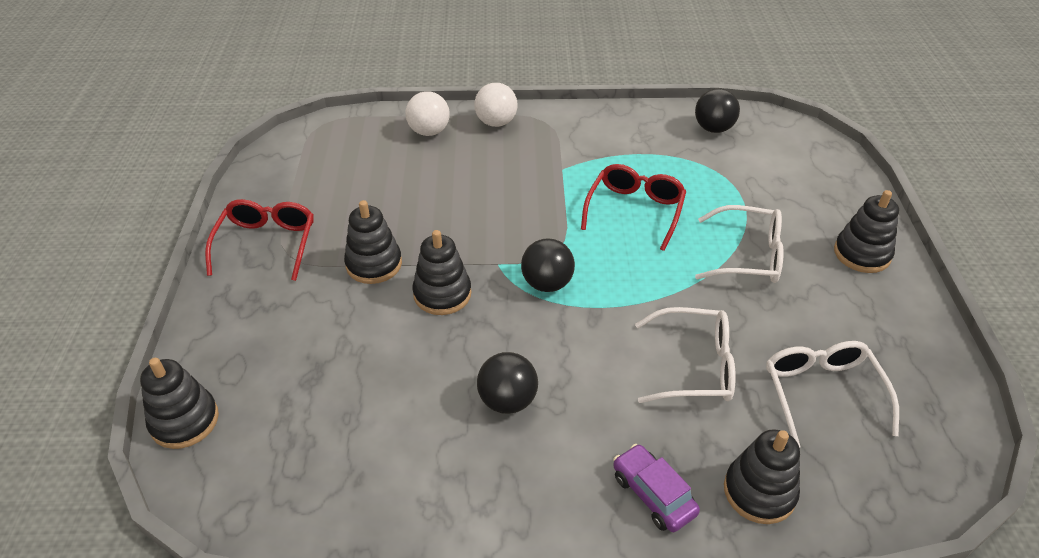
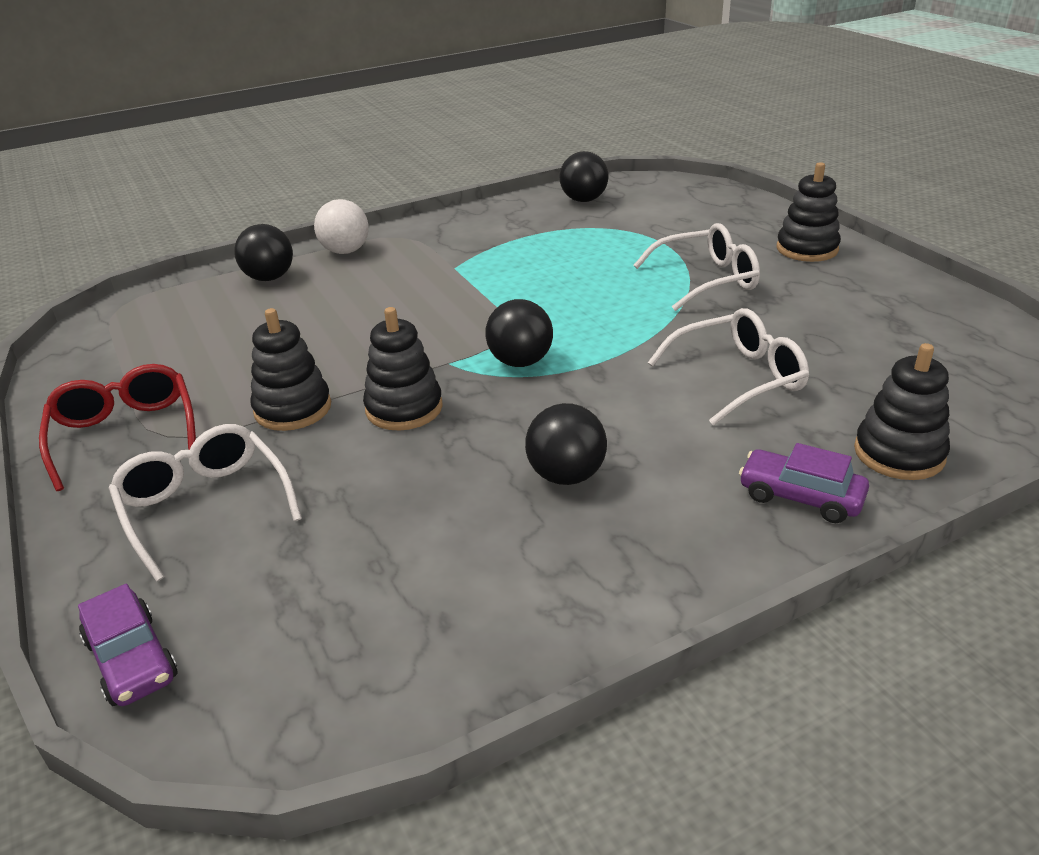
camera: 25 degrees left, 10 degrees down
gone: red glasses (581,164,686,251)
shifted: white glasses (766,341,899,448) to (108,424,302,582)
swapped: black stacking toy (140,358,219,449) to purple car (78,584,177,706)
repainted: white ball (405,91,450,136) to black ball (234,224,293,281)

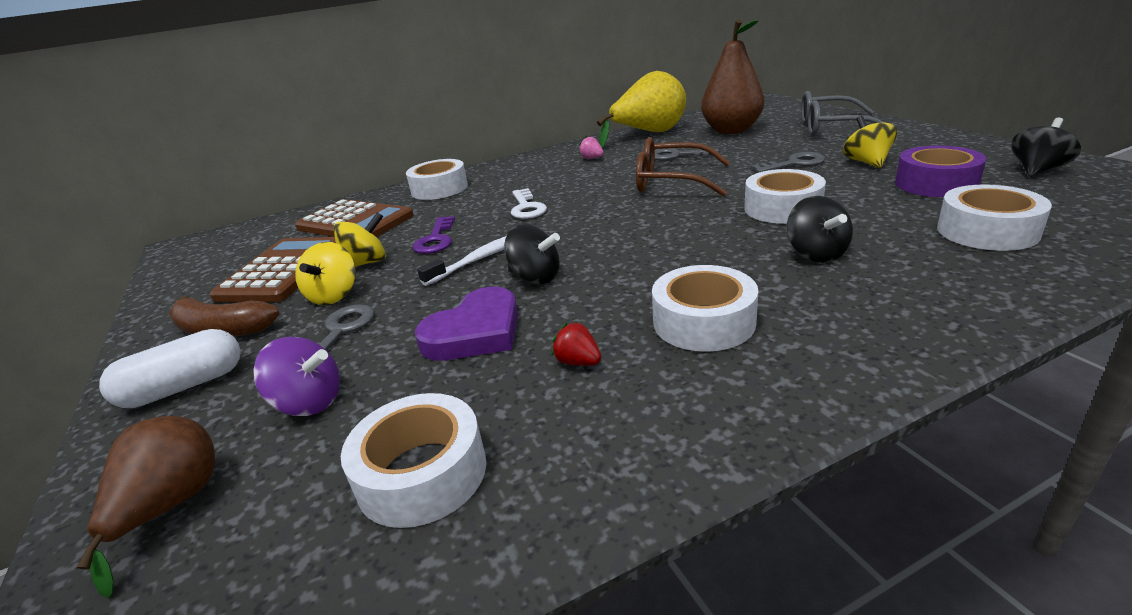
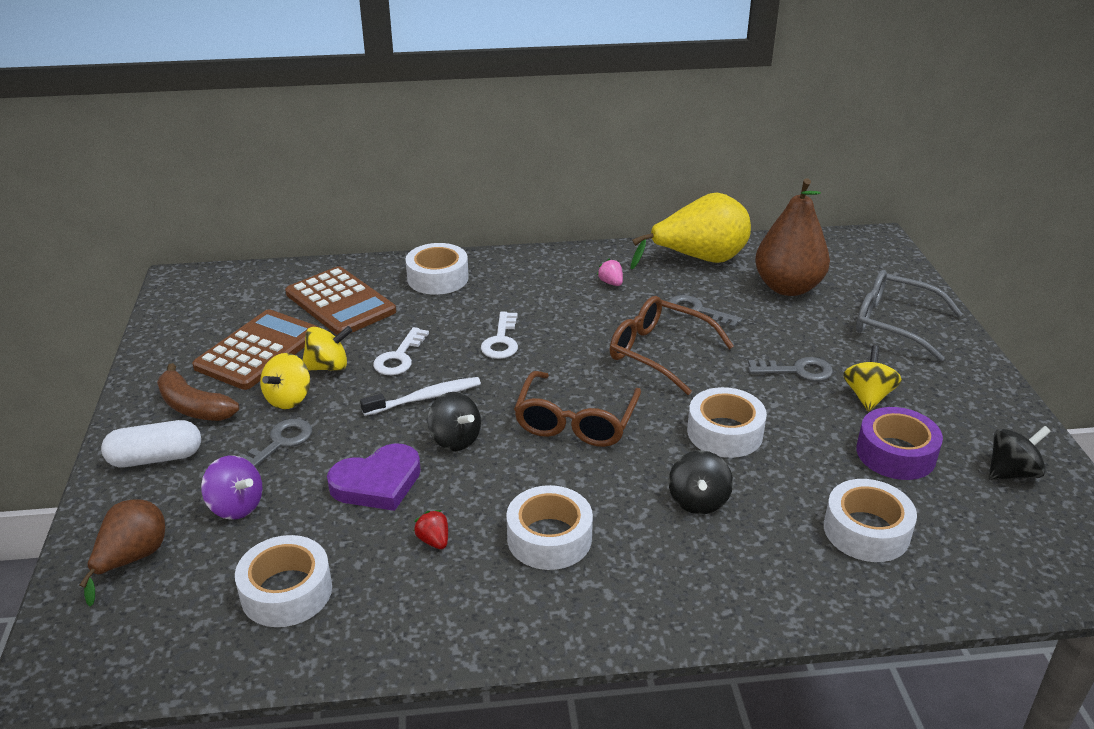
camera: 15 degrees right, 5 degrees up
new: brown glasses (514,371,641,447)
repainted: purple key (412,216,455,254) to white key (373,327,429,375)

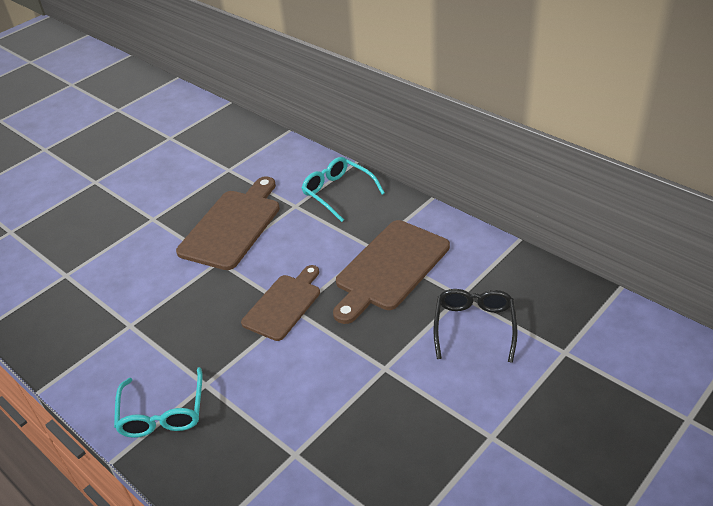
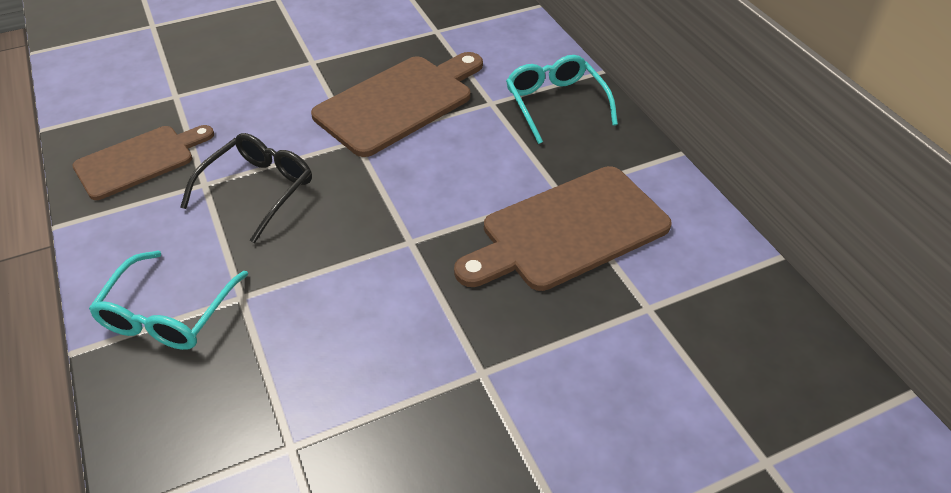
camera: 20 degrees right, 5 degrees up
shifted: brown cutting board (241,265,320,341) to (72,125,214,200); black glasses (433,289,518,363) to (180,133,312,243)

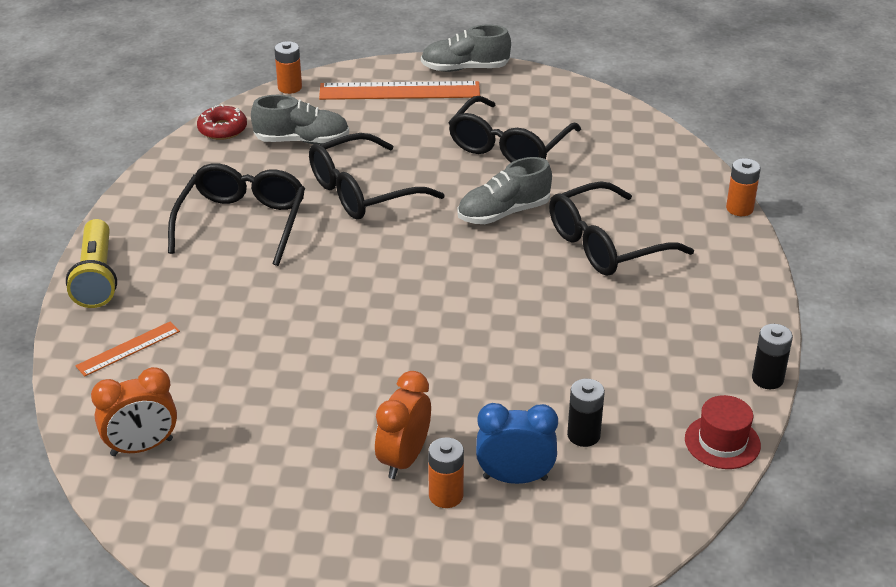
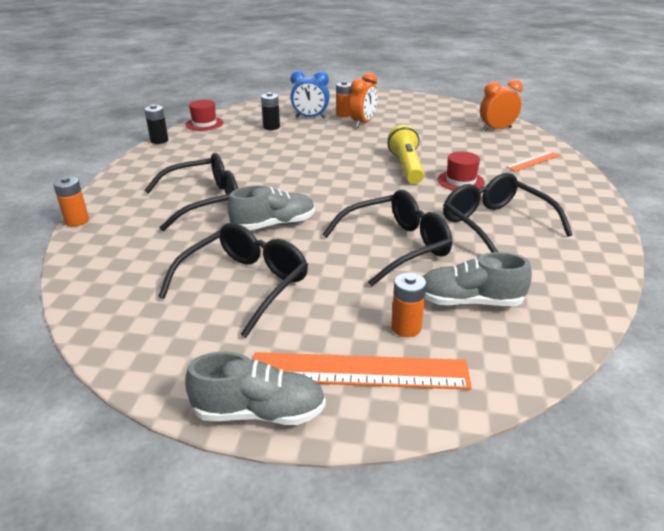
camera: 175 degrees left, 5 degrees down
gone: red donut (197,104,247,140)
new: red hat (438,151,485,190)
shifted: yellow flashlight (66,219,117,308) to (388,125,424,184); orange battery (274,41,302,94) to (391,273,426,337)
rotated: black glasses (168,163,305,266) = (443,173,573,253) 135 degrees clockwise

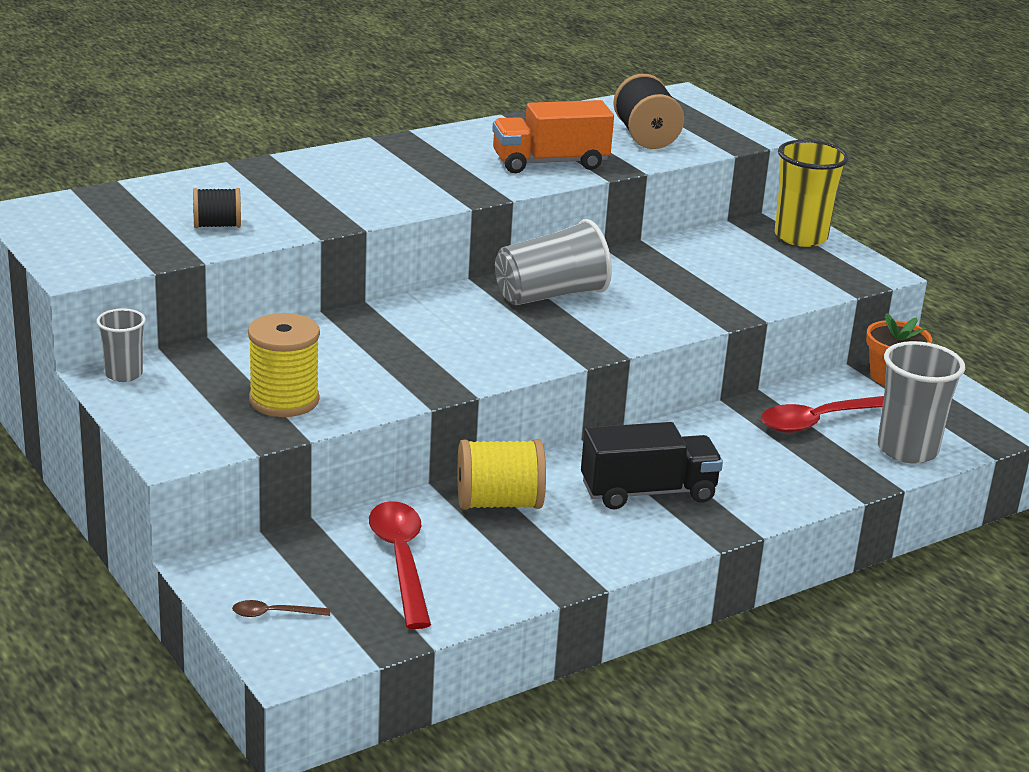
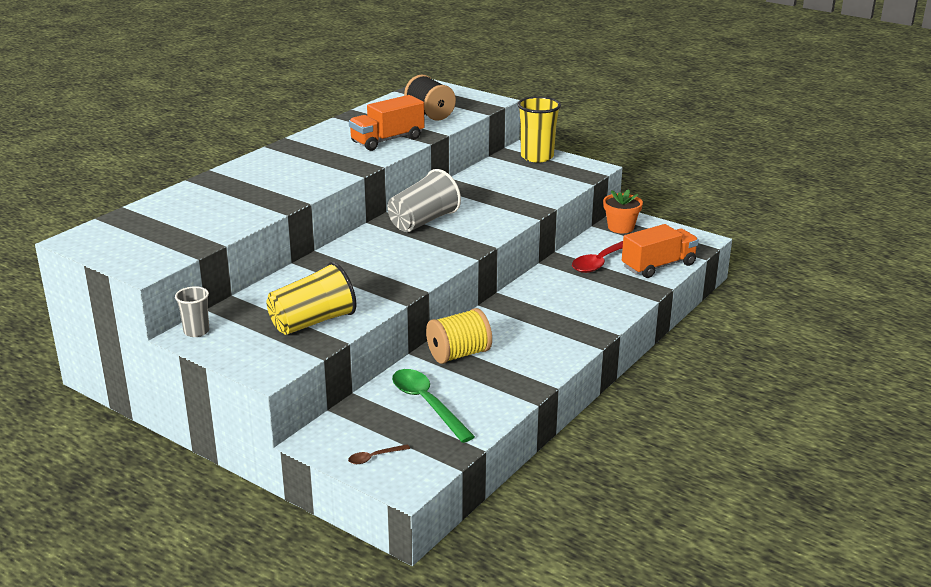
camera: 20 degrees left, 0 degrees up
gone: black spool (193,188,241,228); black truck (581,422,723,509)
swapped: yellow spool (248,313,320,417) to yellow cup (266,262,356,335); grey cup (878,341,965,464) to orange truck (622,224,699,278)
repainted: red spoon (369,501,431,629) to green spoon (392,369,475,443)

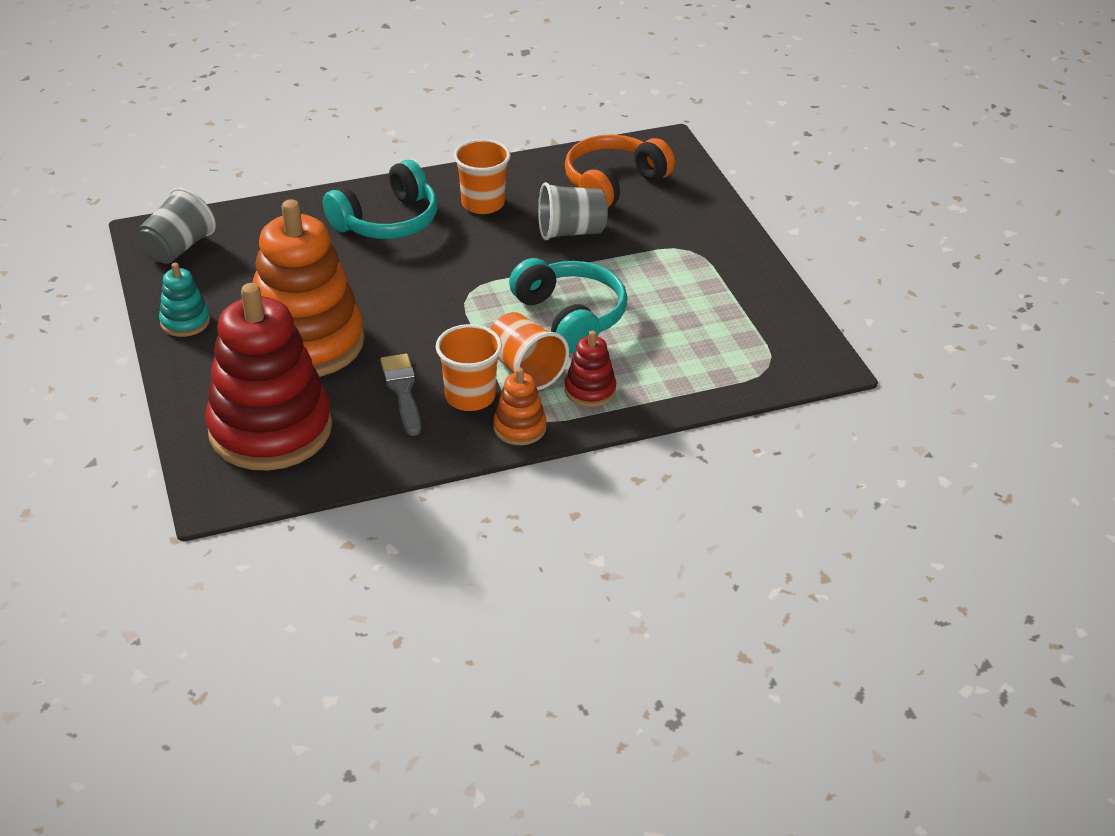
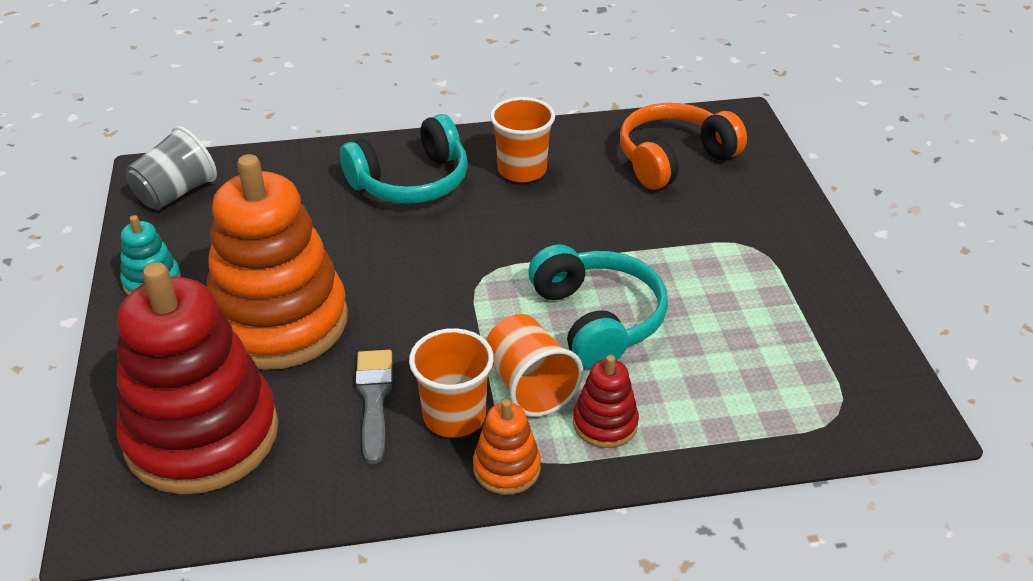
camera: 10 degrees right, 0 degrees up
gone: grey cup (538,182,608,240)

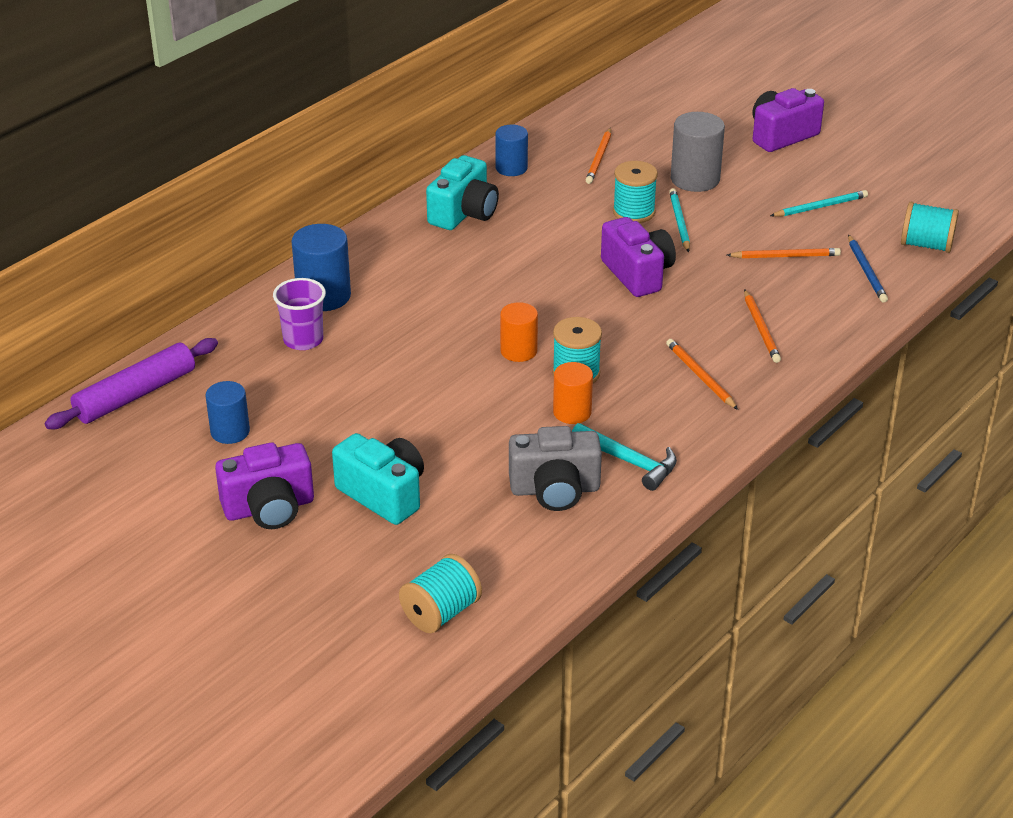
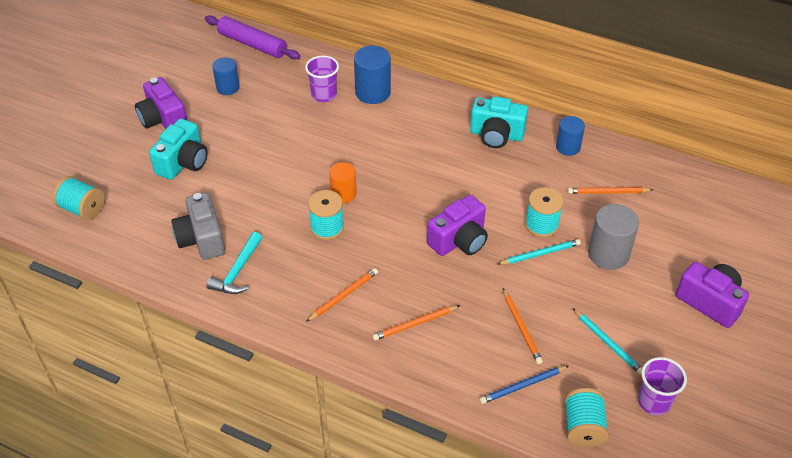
camera: 75 degrees right, 10 degrees up
gone: orange cylinder (553,362,593,424)
new: purple cup (638,357,687,415)

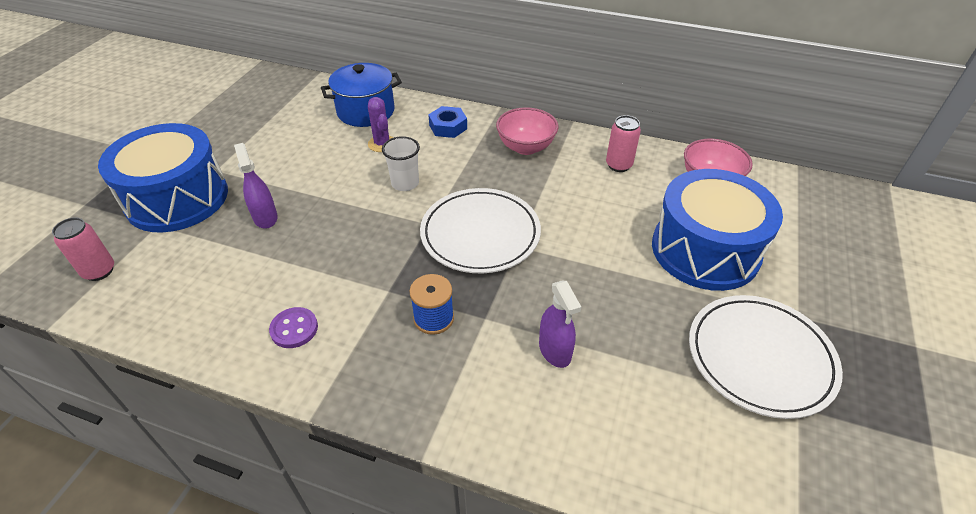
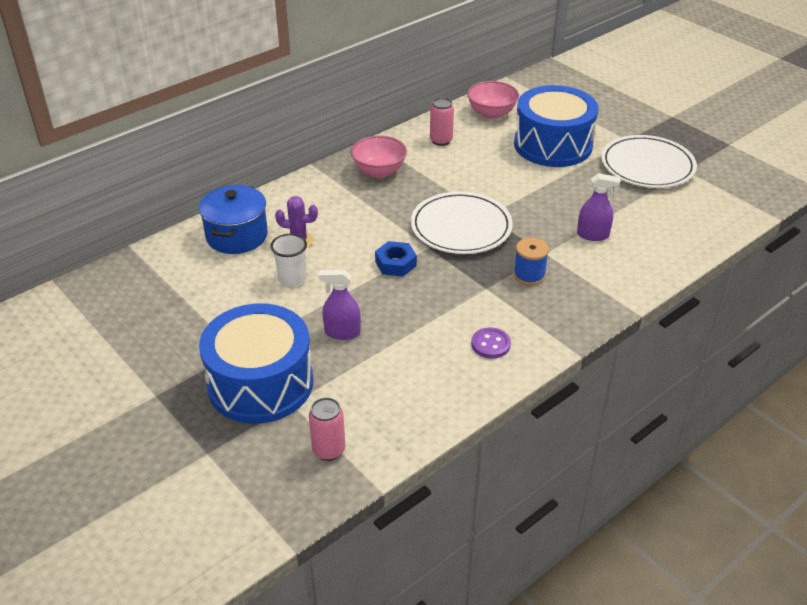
camera: 60 degrees left, 5 degrees down
shifted: white cup (382,136,420,191) to (270,234,307,287); blue nut (428,106,467,138) to (375,241,417,277)

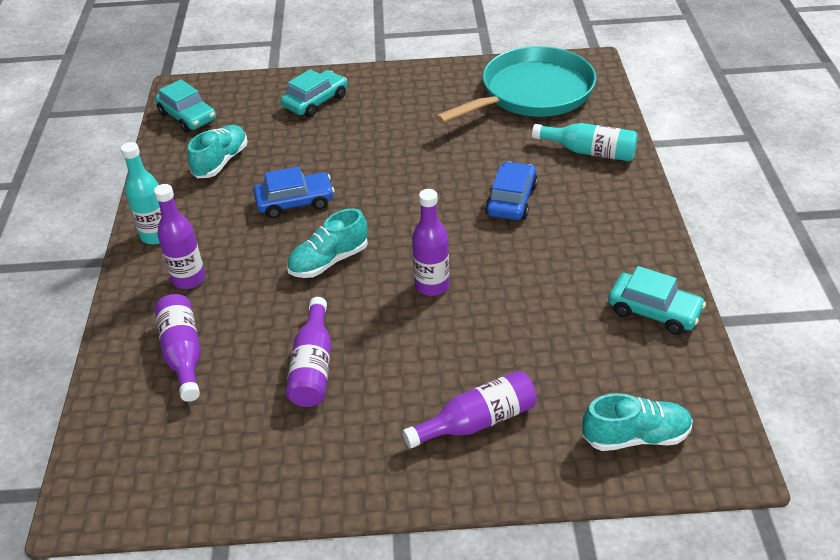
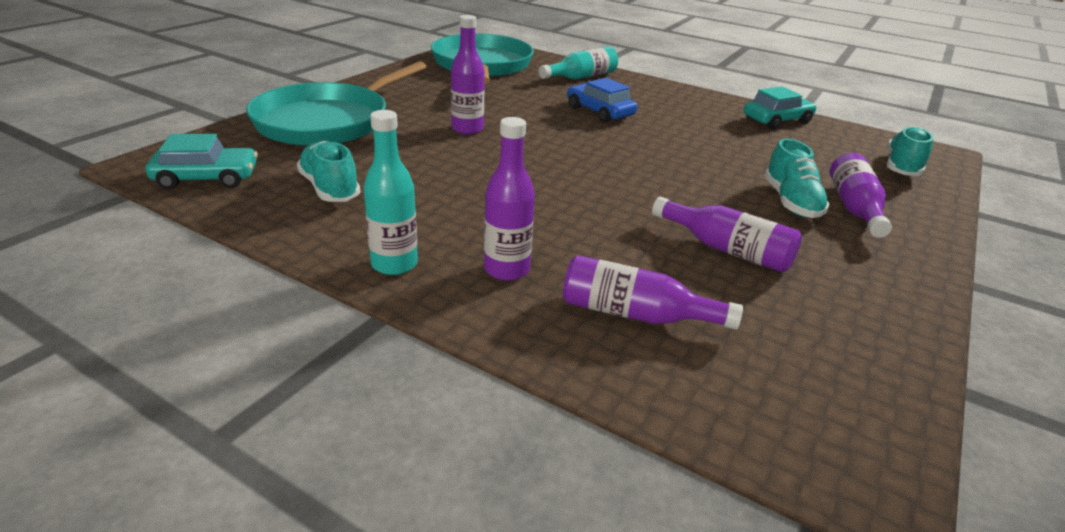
camera: 60 degrees left, 10 degrees down
gone: blue car (253,166,334,218)
shifted: turquoise shoe (287,208,368,278) to (764,139,830,218); purple bottle (412,189,449,296) to (451,15,484,135)
swapped: turquoise car (281,69,347,117) to turquoise pan (246,61,427,146)

